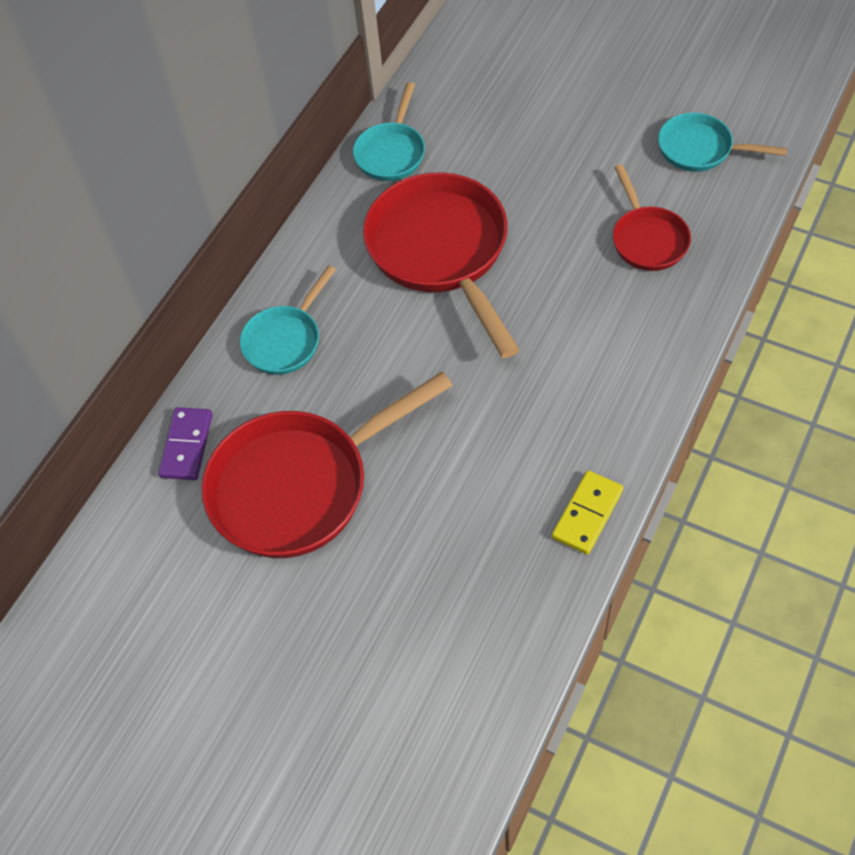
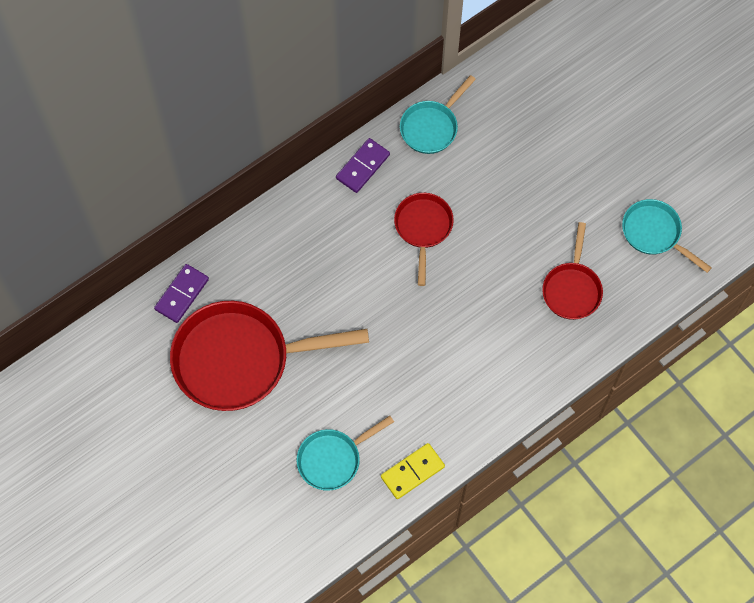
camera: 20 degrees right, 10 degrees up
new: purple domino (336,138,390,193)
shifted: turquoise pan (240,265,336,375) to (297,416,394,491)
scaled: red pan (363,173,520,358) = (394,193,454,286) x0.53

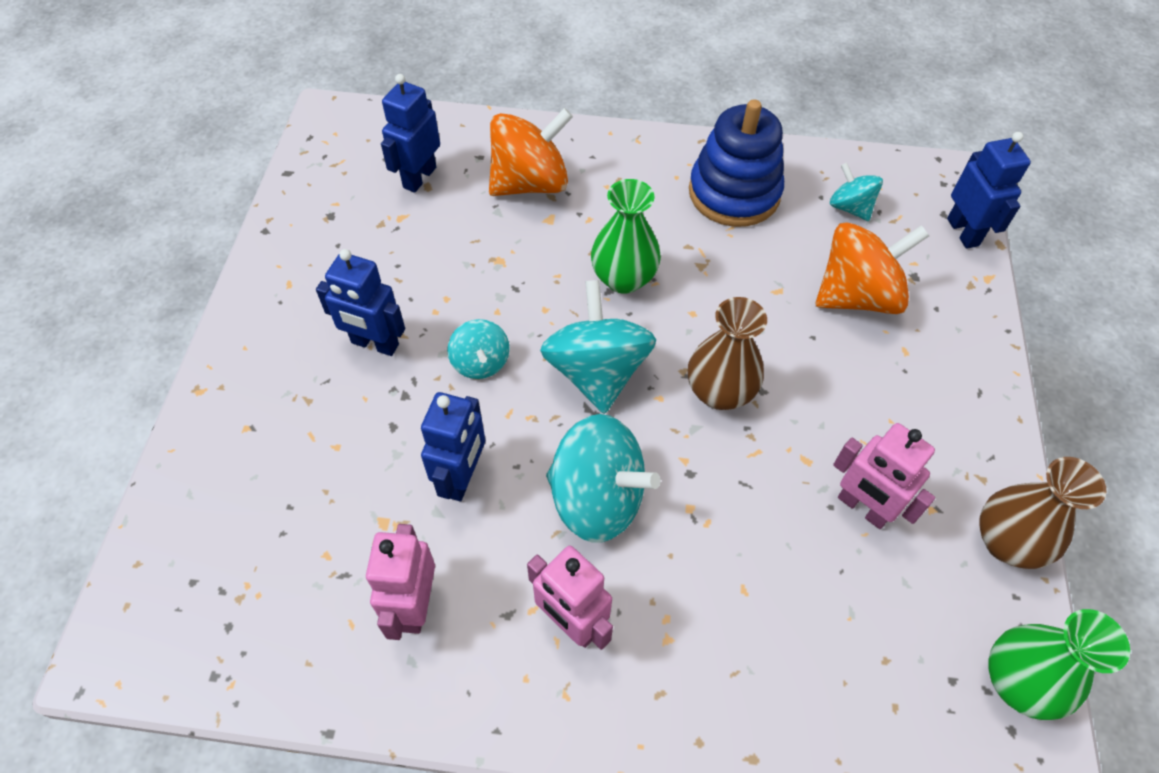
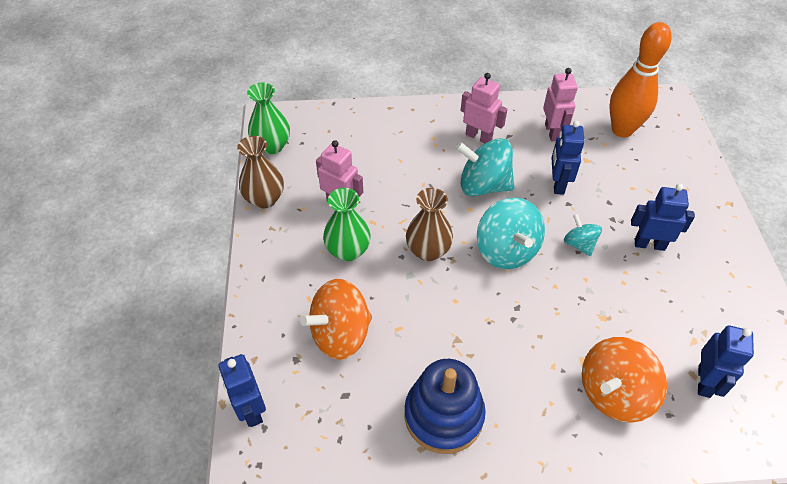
camera: 170 degrees right, 5 degrees down
gone: turquoise spinning top (830,163,883,221)
new: orange bowling pin (609,22,672,138)
shifted: green vase (591,179,661,294) to (323,188,371,261)

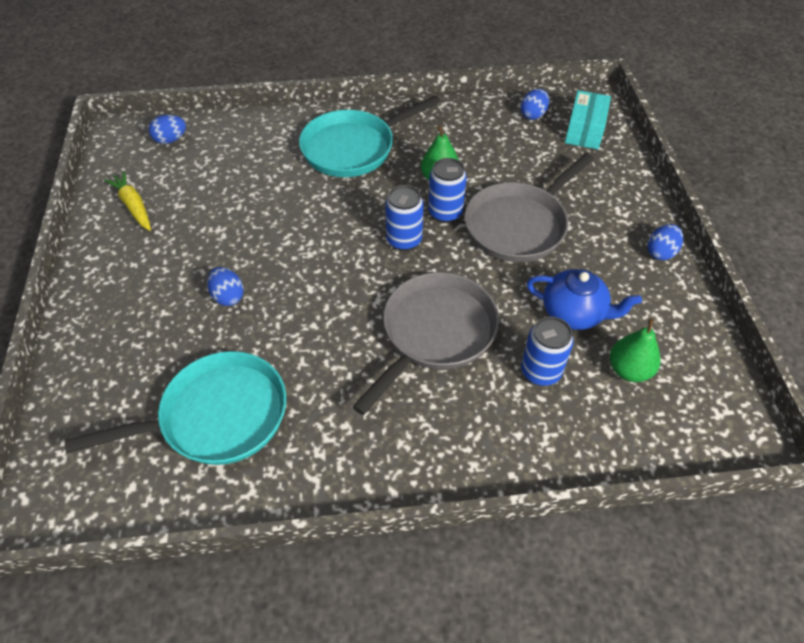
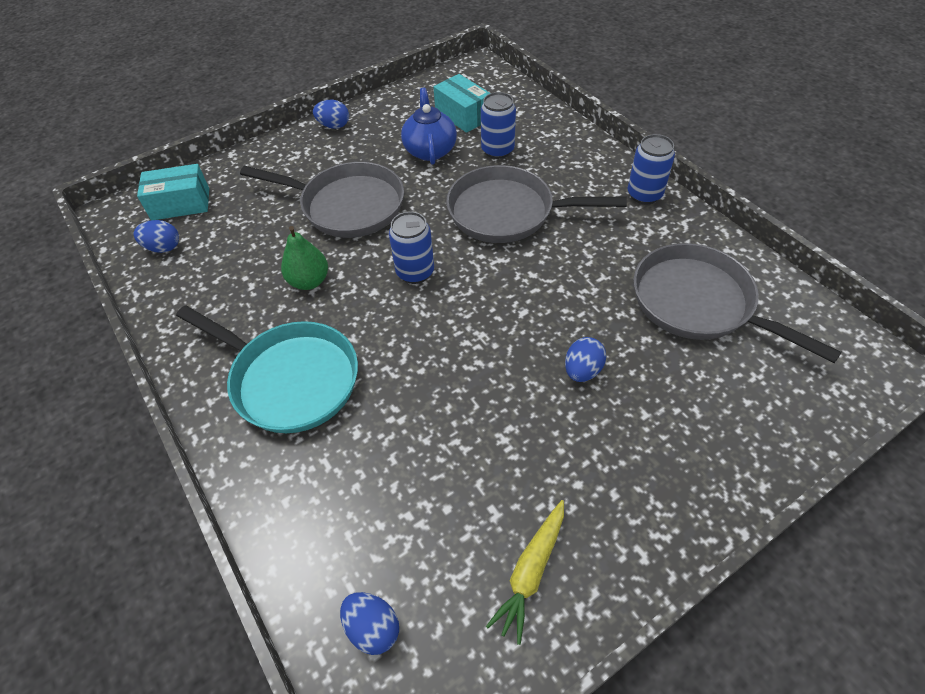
camera: 115 degrees left, 0 degrees up
shifted: blue can (428,158,467,223) to (628,134,675,204)
swapped: green pear (610,319,661,382) to turquoise box (433,74,490,133)
repainted: turquoise pan (65,351,286,465) to grey pan (634,243,842,363)

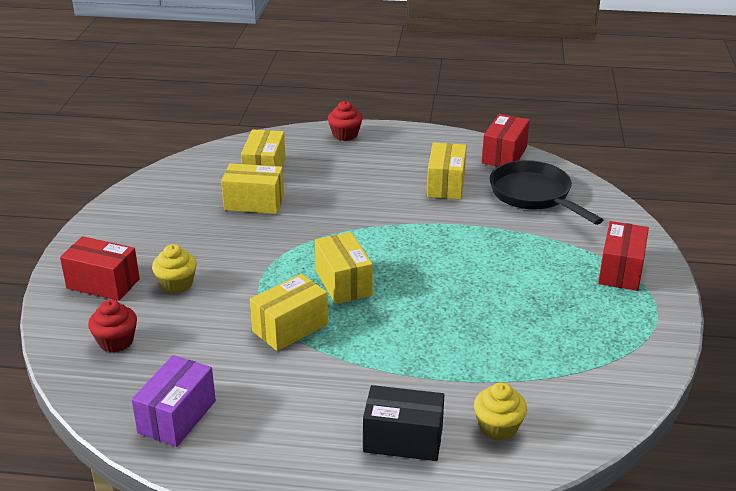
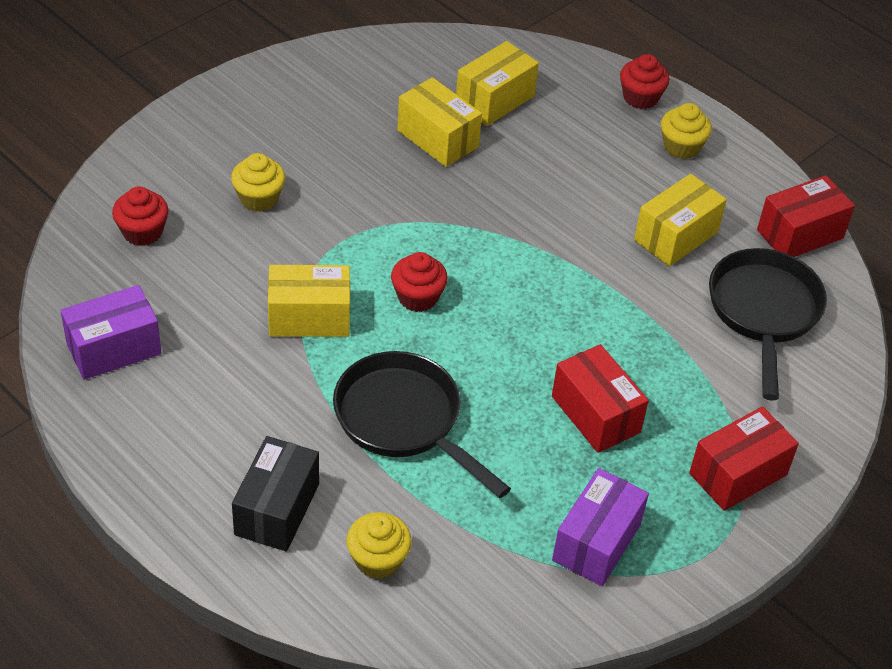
camera: 35 degrees right, 15 degrees up
new: black pan (333,351,511,498); purple box (552,468,649,586); yellow cupcake (661,103,712,159)
shifted: red box (60,236,140,301) to (552,344,649,453)
swapped: yellow box (315,232,373,304) to red cupcake (391,252,448,312)
rotated: black box (363,385,444,461) = (232,436,319,552) 60 degrees clockwise

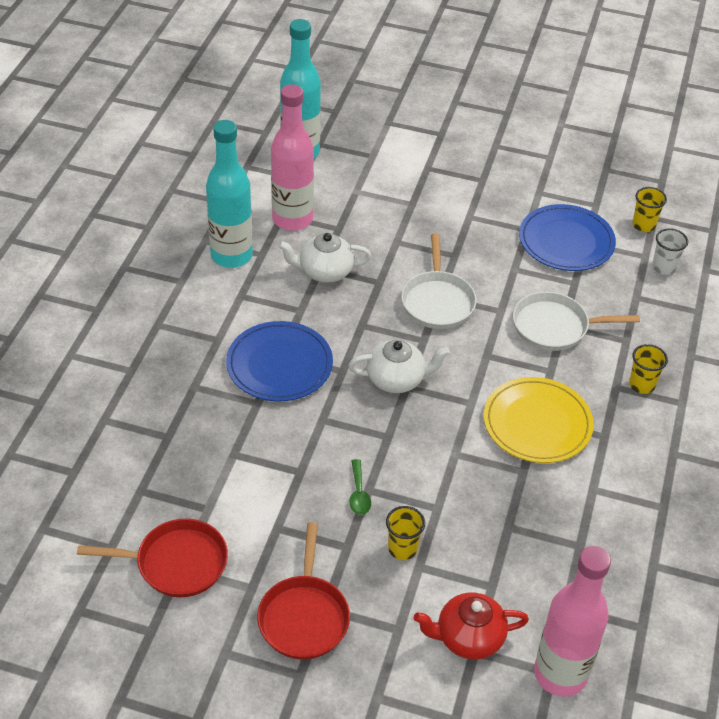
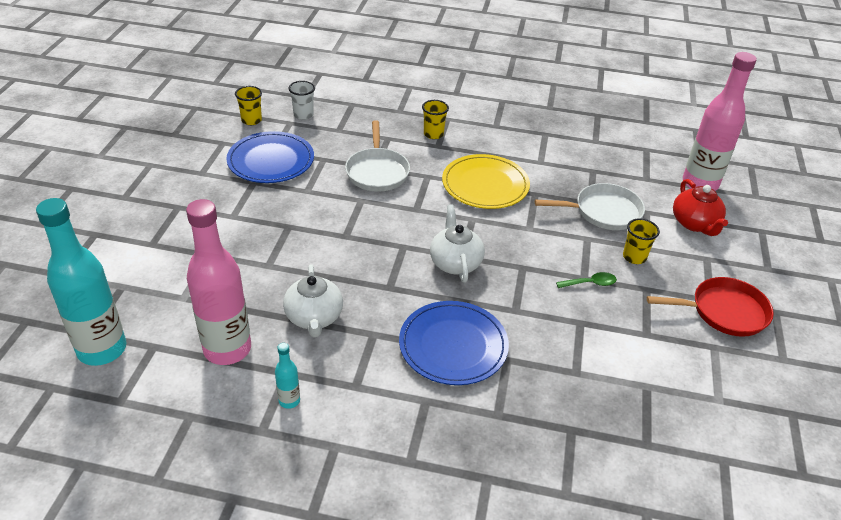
camera: 95 degrees left, 5 degrees down
gone: red pan (77,519,228,597)
shifted: white pan (401,233,477,329) to (535,183,645,230)
scaled: turquoise bottle (206,120,253,268) = (275,343,300,409) x0.43

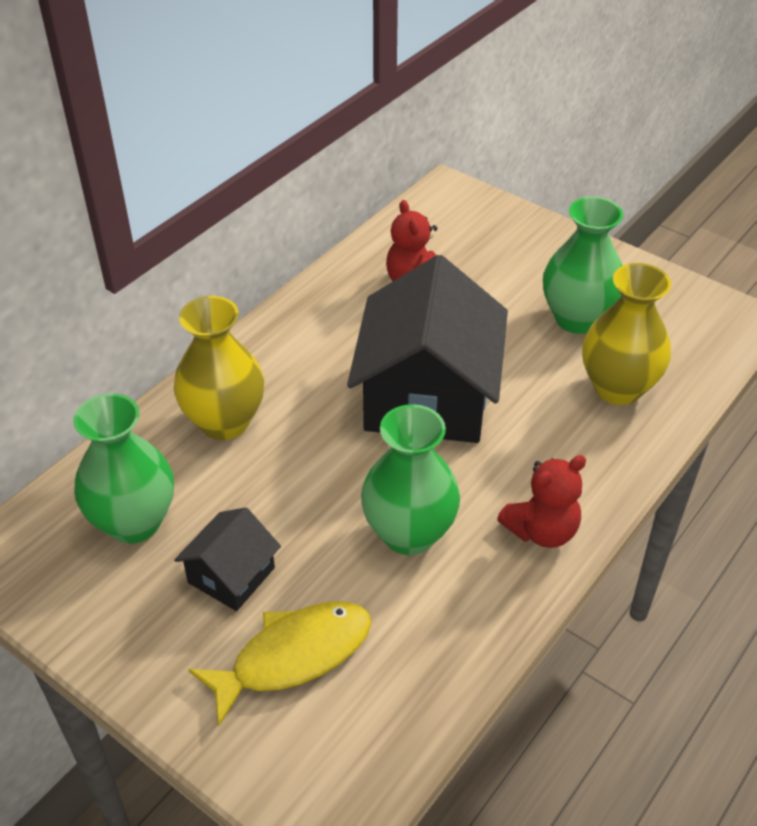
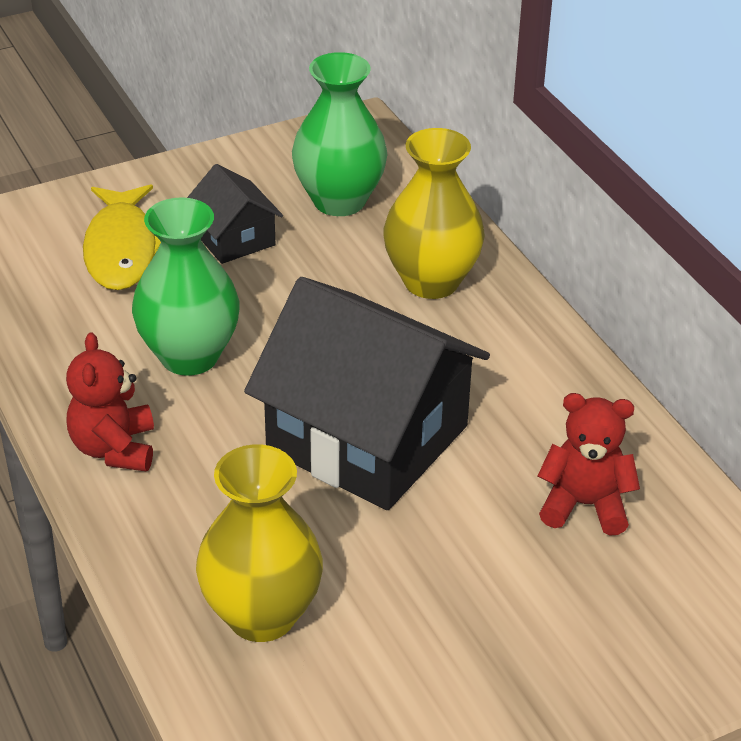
camera: 115 degrees right, 5 degrees down
gone: green vase (543,197,623,334)

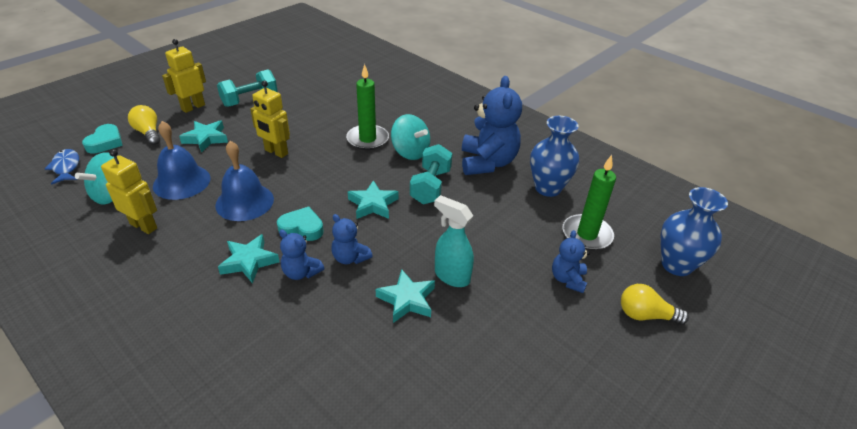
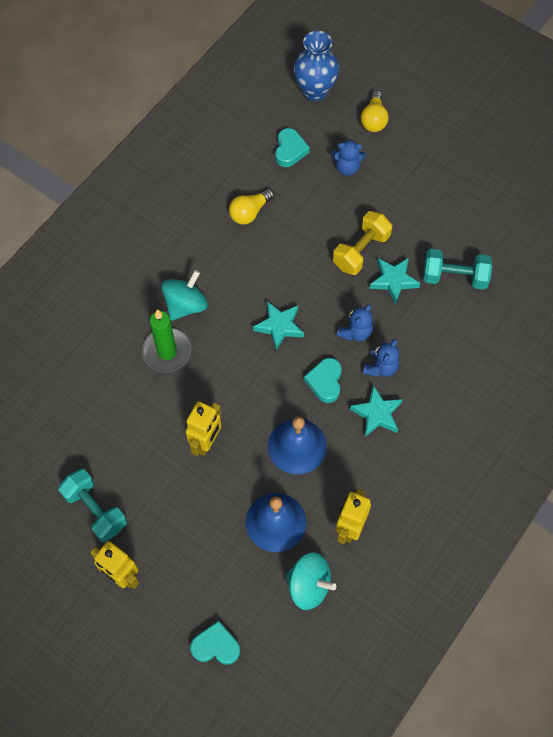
camera: 95 degrees left, 25 degrees up
gone: blue fish (45,149,79,185); turquoise star (179,121,228,153); blue teddy bear (462,76,522,175); blue vase (530,116,579,197)
shifted: yellow light bulb (128,105,160,145) to (229,189,274,225); turquoise dumbbell (410,144,453,204) to (423,249,492,289)
swapped: turquoise spray bottle (434,195,474,287) to yellow dumbbell (333,211,392,275); green candle (562,155,616,250) to turquoise heart (275,128,310,167)

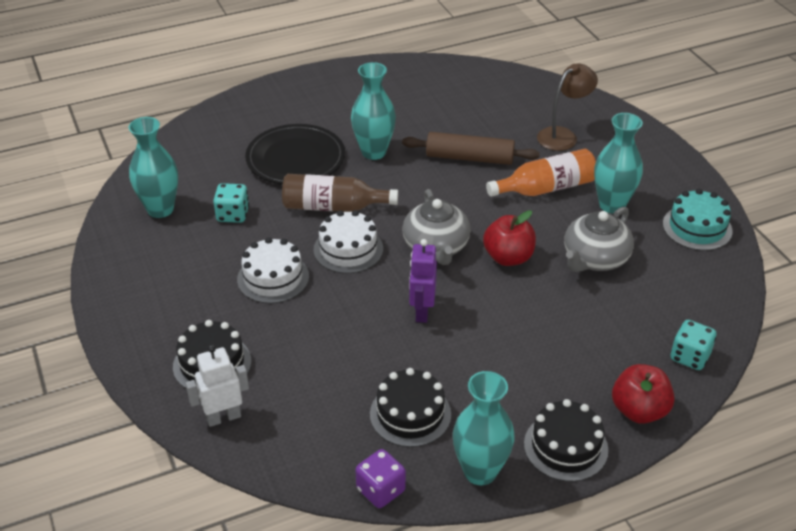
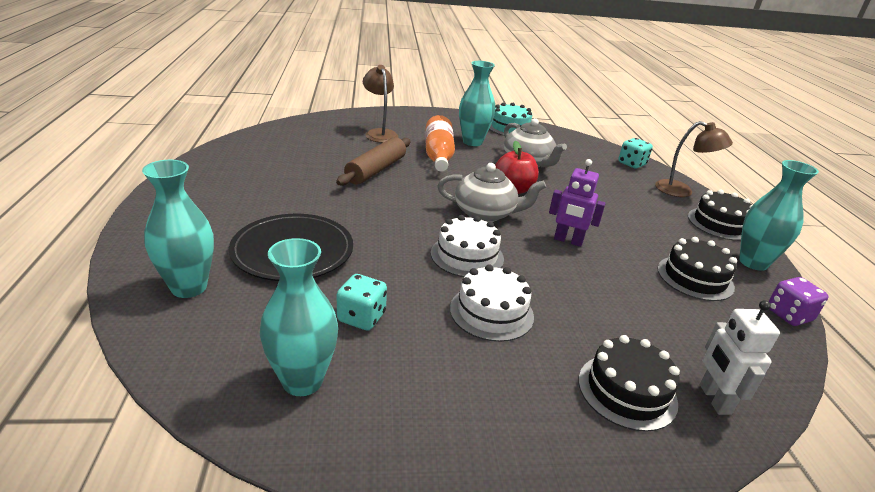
camera: 75 degrees left, 10 degrees down
gone: brown bottle (282,174,398,212)
shifted: turquoise vase (351,62,396,160) to (142,160,214,298)
swapped: red apple (612,364,675,424) to brown lamp (655,121,733,197)

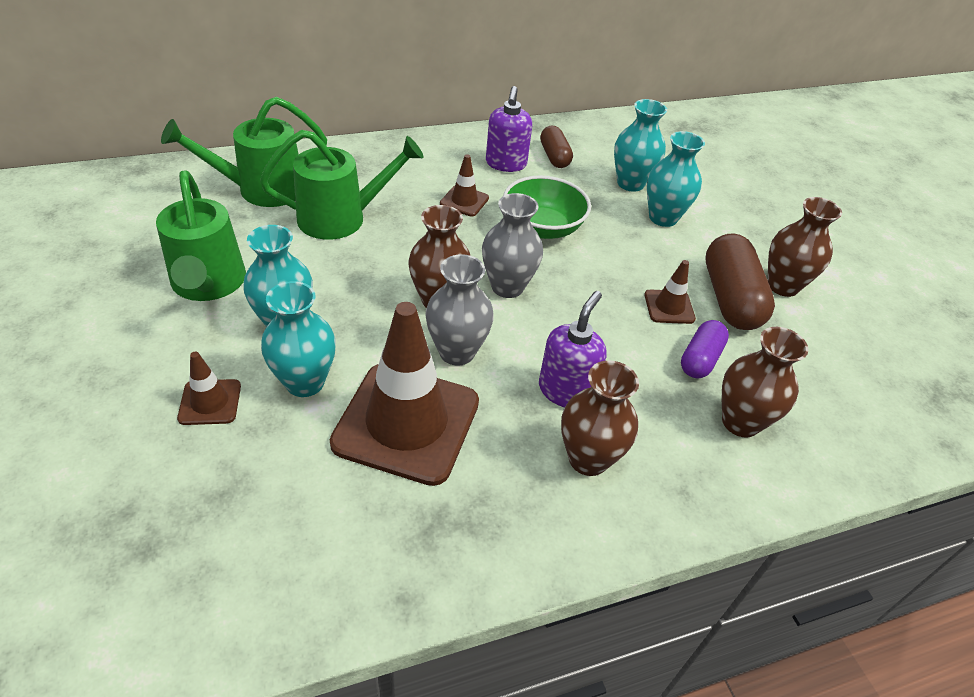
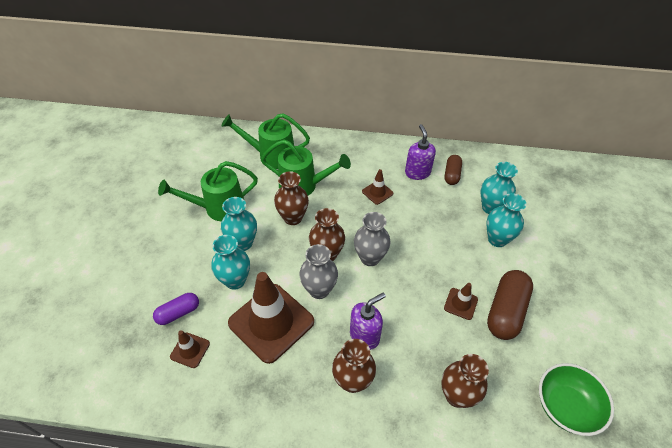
camera: 30 degrees right, 5 degrees up
shifted: brown traffic cone (177,352,241,425) to (170,330,210,368); green bowl (503,176,591,239) to (539,363,614,436); purple capsule (681,320,729,379) to (153,293,199,325); brown vase (767,197,842,297) to (274,171,309,225)
rotated: green watering can (156,170,246,301) = (158,161,258,222) 60 degrees clockwise; purple soap dispenser (486,86,532,172) = (405,124,436,180) 135 degrees clockwise

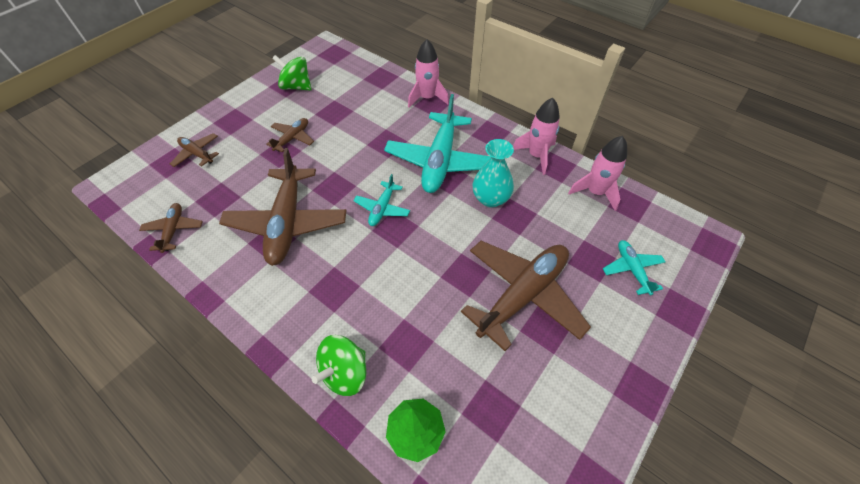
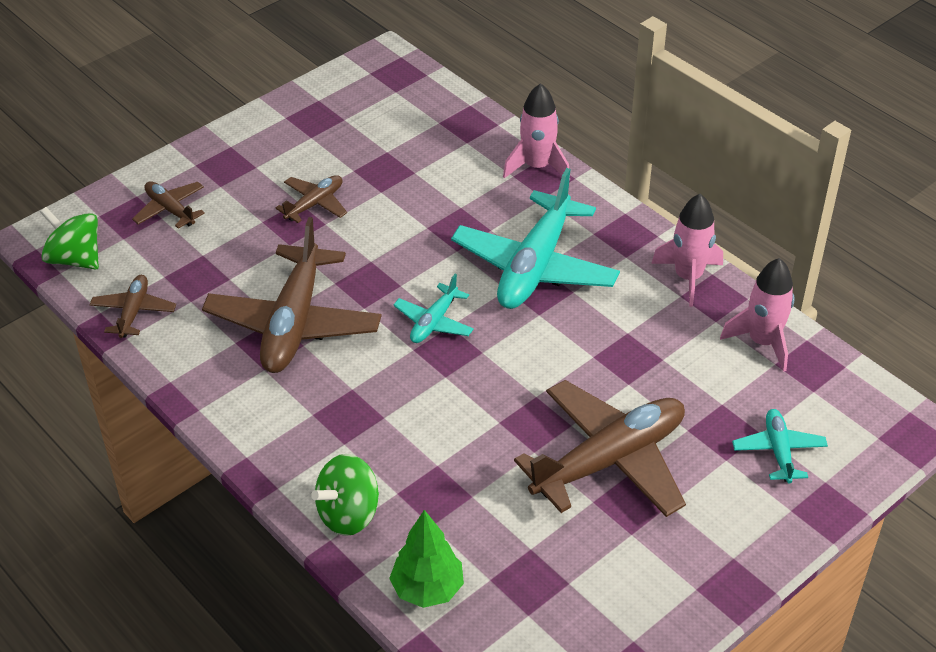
camera: 10 degrees right, 10 degrees down
gone: turquoise vase (473,139,514,208)
shifted: green spinning top (272,55,312,90) to (40,207,99,270)

